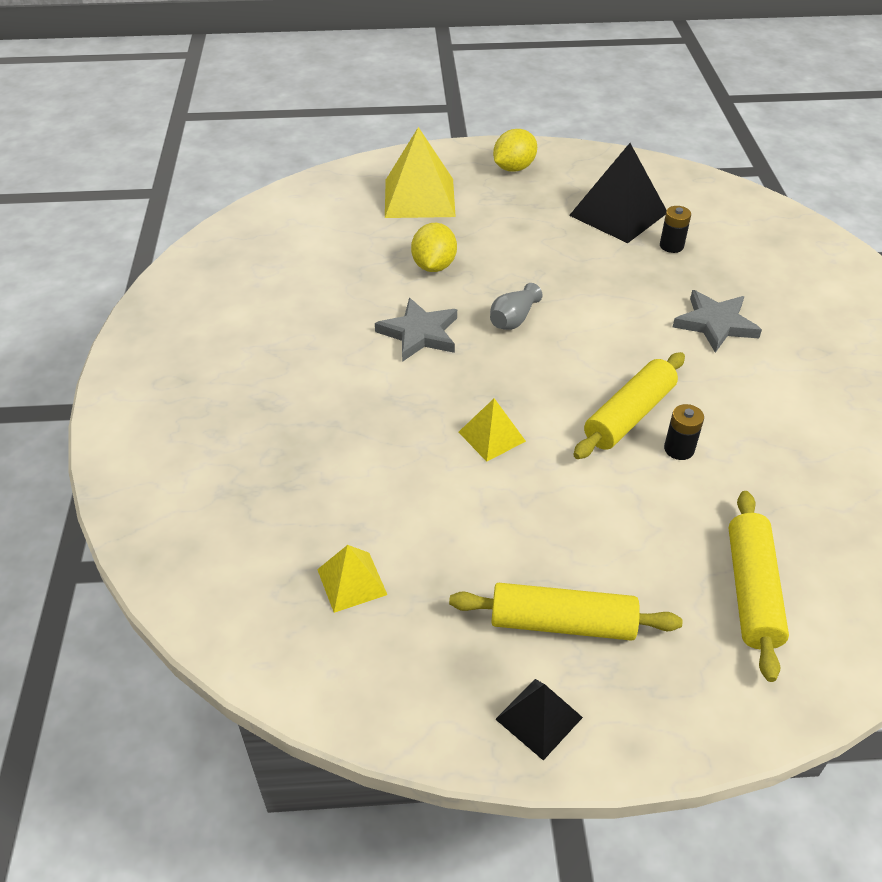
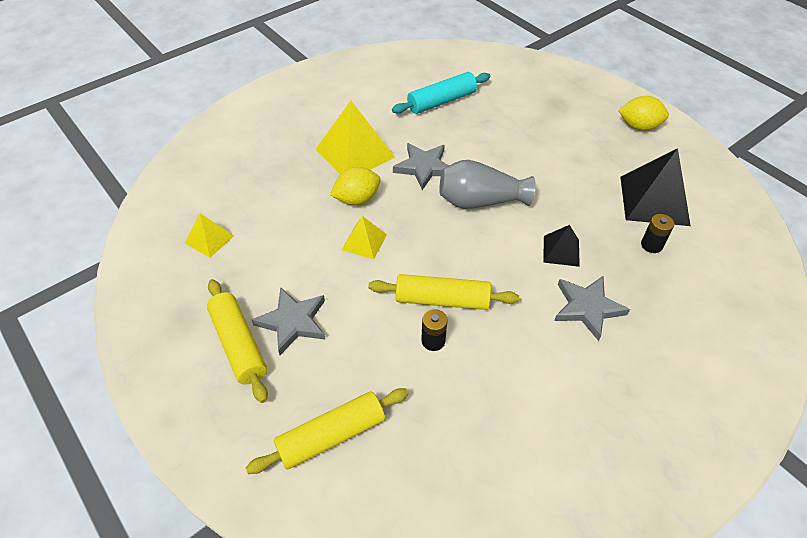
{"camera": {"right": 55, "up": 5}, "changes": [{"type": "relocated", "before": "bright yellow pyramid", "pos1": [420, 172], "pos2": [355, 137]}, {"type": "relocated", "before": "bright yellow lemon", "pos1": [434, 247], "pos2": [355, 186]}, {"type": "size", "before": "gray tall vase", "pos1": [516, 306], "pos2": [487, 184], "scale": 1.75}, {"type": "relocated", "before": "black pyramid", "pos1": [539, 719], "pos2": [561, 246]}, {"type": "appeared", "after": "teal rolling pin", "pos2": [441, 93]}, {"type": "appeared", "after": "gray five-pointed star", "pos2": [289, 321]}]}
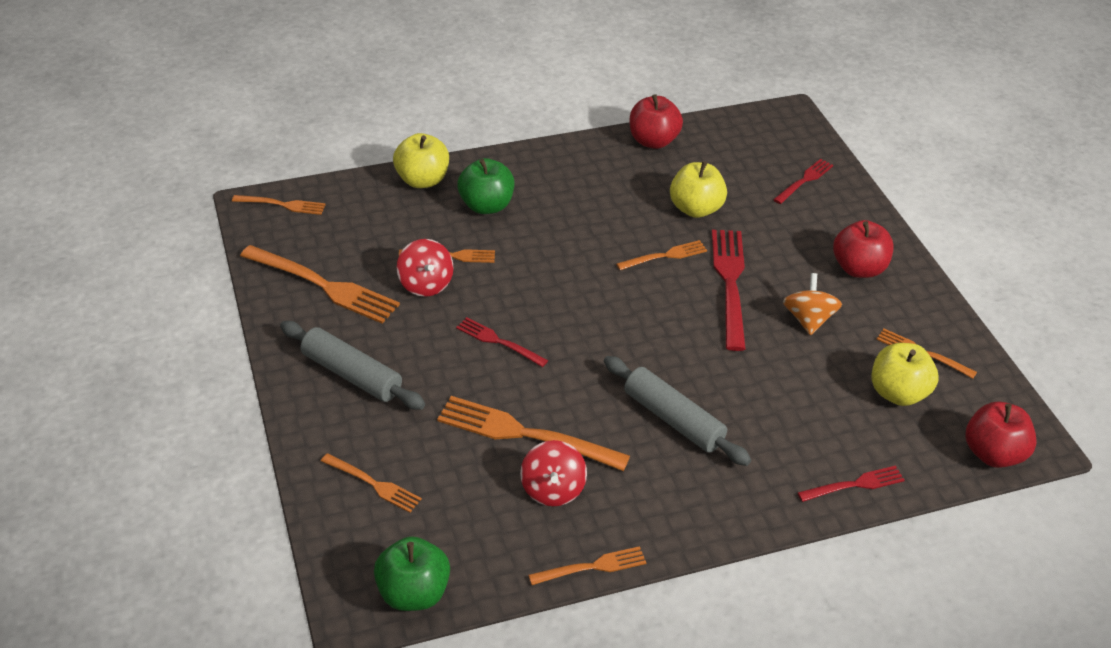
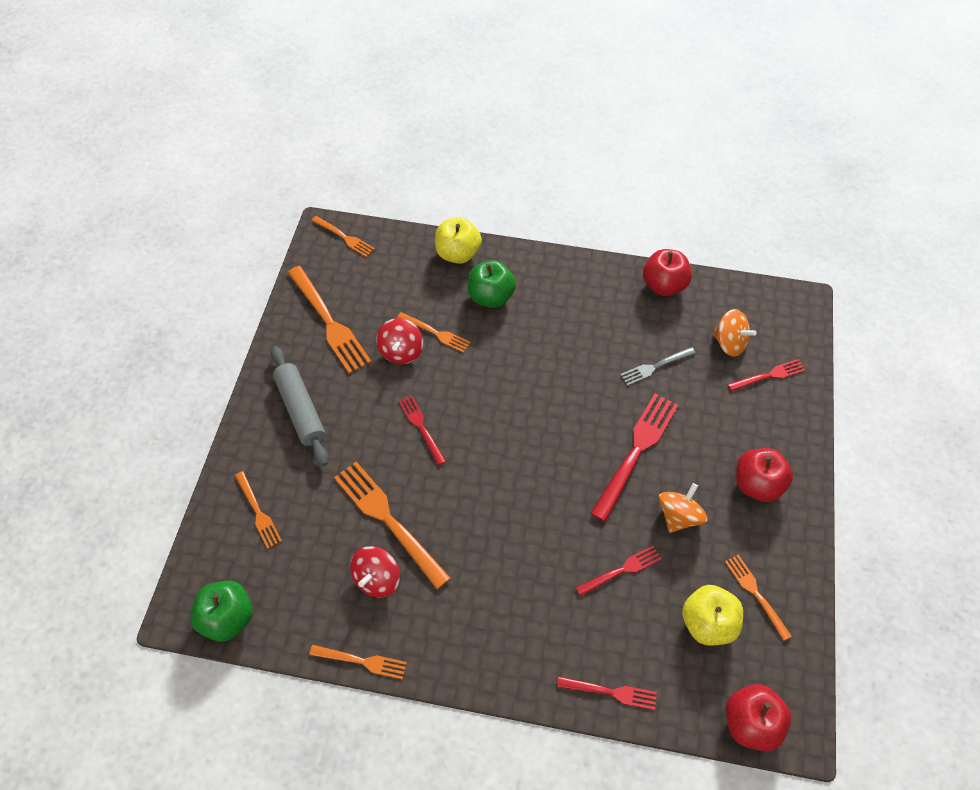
{"camera": {"right": 30, "up": 15}, "changes": [{"type": "exchanged", "before": "bright yellow apple", "after": "gray dinner fork", "pos1": [698, 189], "pos2": [658, 366]}, {"type": "missing", "before": "bright orange dinner fork", "pos1": [661, 255]}, {"type": "missing", "before": "gray rolling pin", "pos1": [677, 411]}, {"type": "appeared", "after": "bright orange toy top", "pos2": [734, 333]}, {"type": "appeared", "after": "red dinner fork", "pos2": [618, 571]}]}
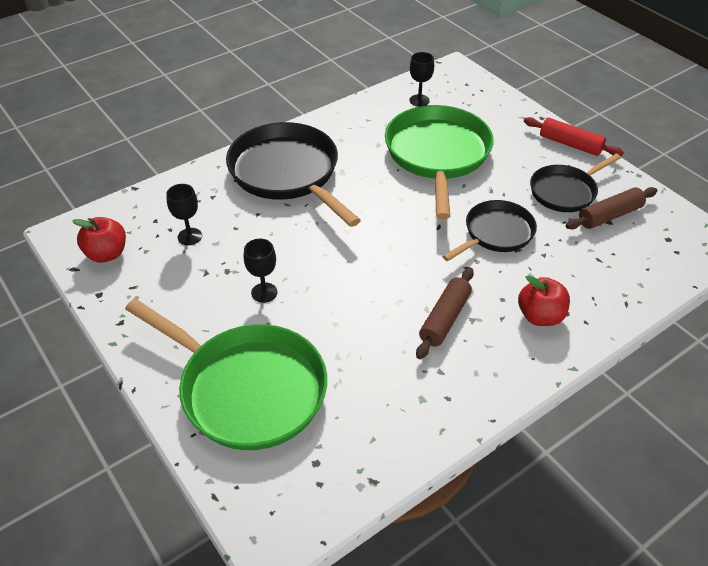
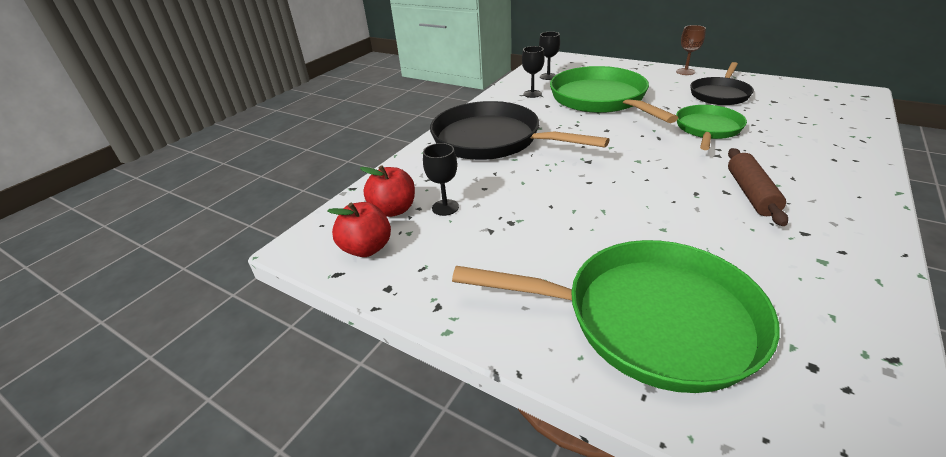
{"camera": {"right": -20, "up": -10}, "changes": [{"type": "exchanged", "before": "red rolling pin", "after": "dark brown wine glass", "pos1": [574, 136], "pos2": [691, 50]}, {"type": "missing", "before": "dark brown rolling pin", "pos1": [611, 208]}, {"type": "colour", "before": "black pan", "after": "green pan", "pos1": [489, 230], "pos2": [711, 127]}, {"type": "relocated", "before": "black wine glass", "pos1": [260, 271], "pos2": [533, 72]}, {"type": "relocated", "before": "red apple", "pos1": [544, 300], "pos2": [387, 191]}]}
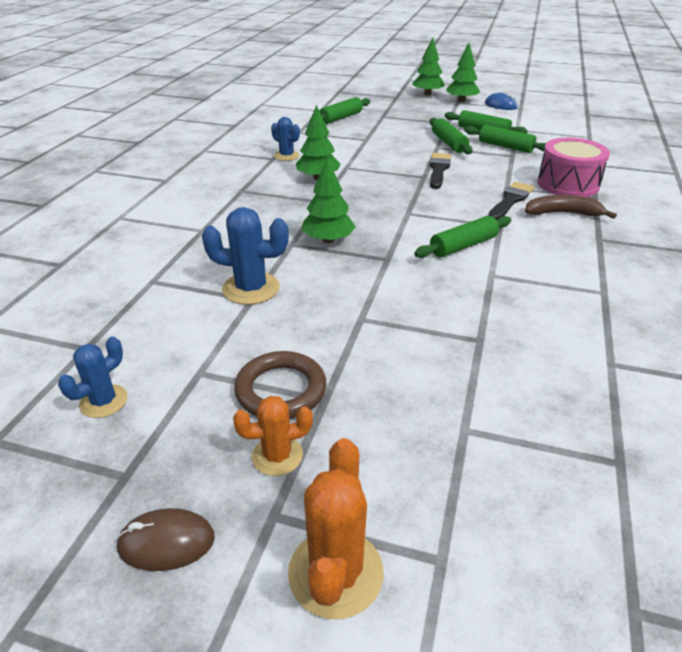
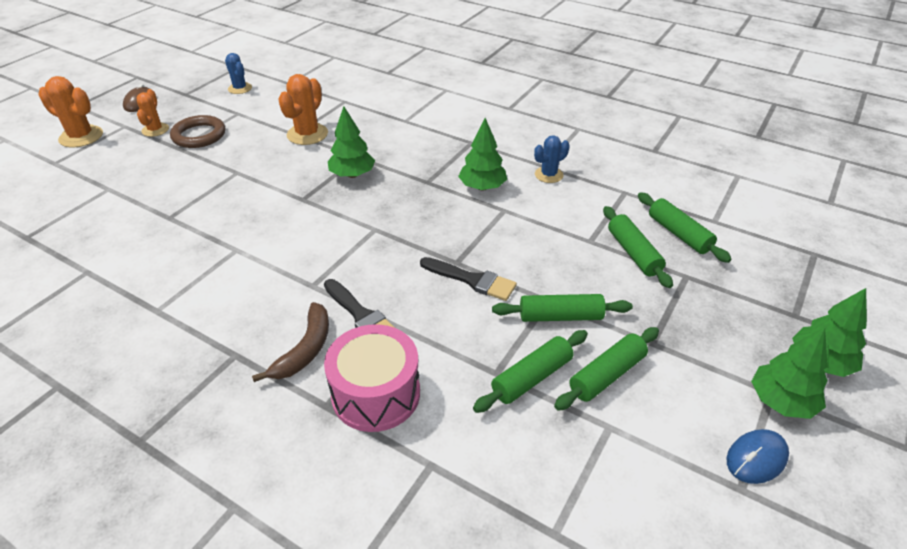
{"camera": {"right": 105, "up": 5}, "changes": [{"type": "colour", "before": "cobalt saguaro cactus", "after": "bright orange saguaro cactus", "pos1": [245, 256], "pos2": [303, 109]}, {"type": "relocated", "before": "green rolling pin", "pos1": [462, 237], "pos2": [638, 247]}]}
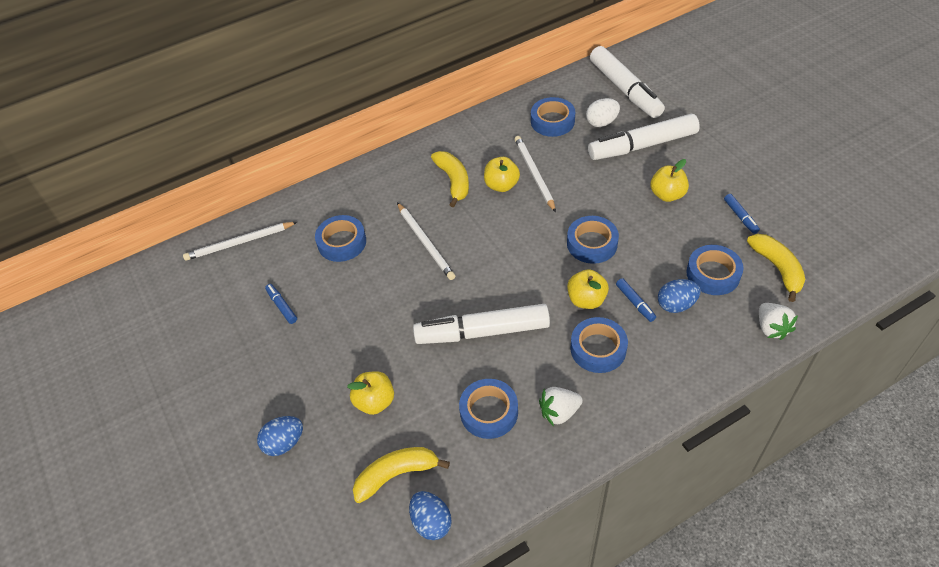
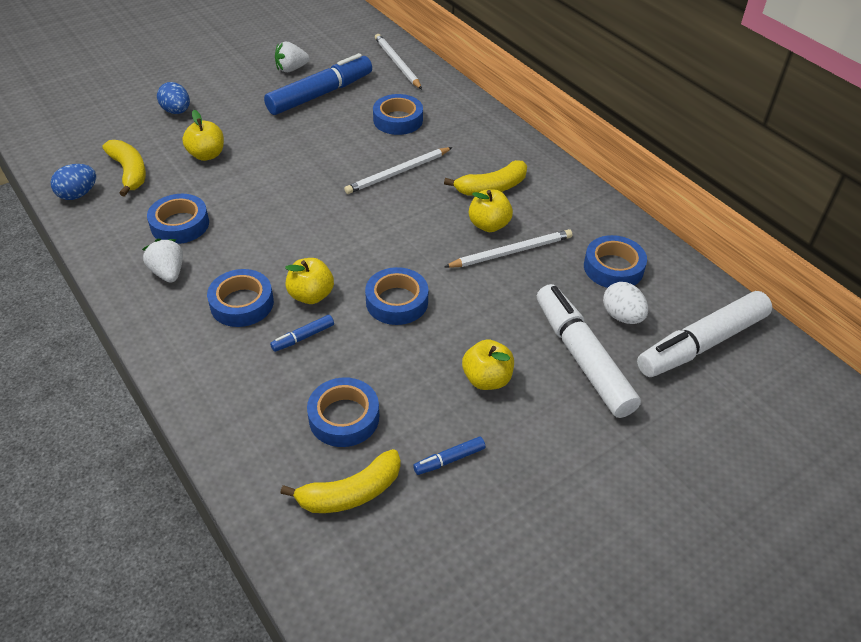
{"camera": {"right": 80, "up": -5}, "changes": [{"type": "missing", "before": "cobalt egg", "pos1": [679, 296]}, {"type": "size", "before": "cobalt felt pen", "pos1": [281, 304], "pos2": [318, 84], "scale": 2.4}, {"type": "relocated", "before": "snow-white berry", "pos1": [778, 321], "pos2": [292, 57]}, {"type": "missing", "before": "snow-white felt pen", "pos1": [481, 324]}]}
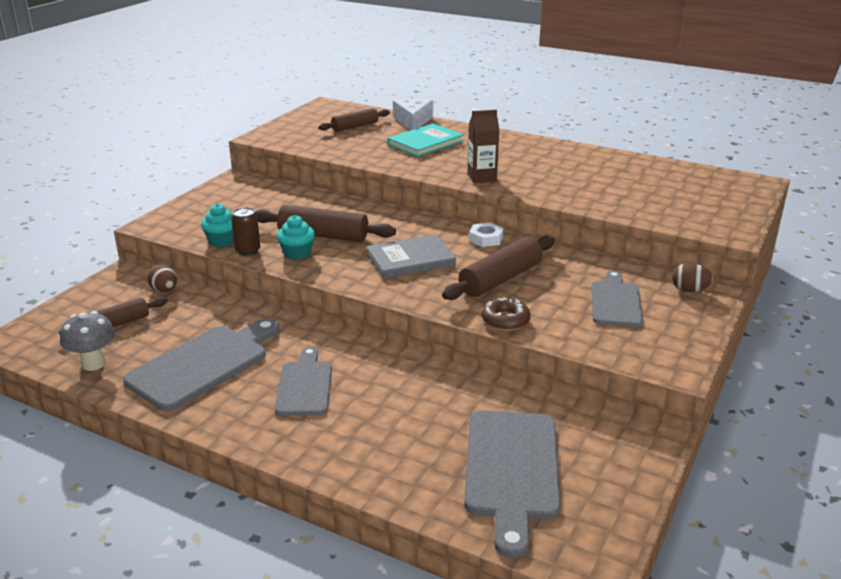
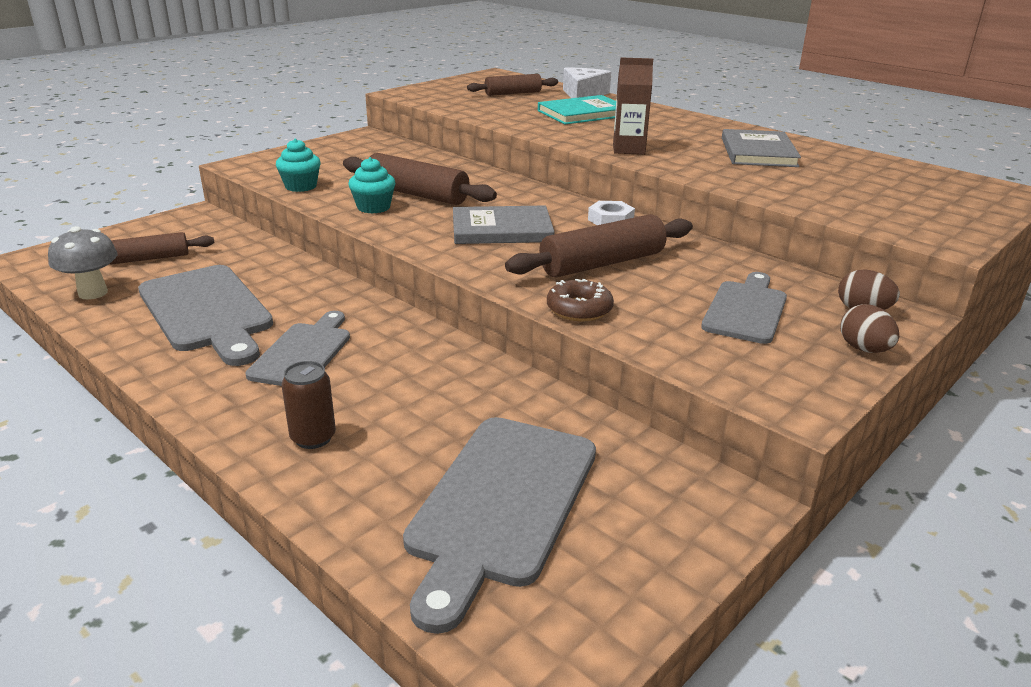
{"camera": {"right": 15, "up": 0}, "changes": [{"type": "relocated", "before": "dark brown soda can", "pos1": [245, 231], "pos2": [308, 405]}, {"type": "relocated", "before": "dark brown egg", "pos1": [162, 279], "pos2": [869, 328]}, {"type": "spun", "before": "gray bread board", "pos1": [201, 364], "pos2": [205, 315], "turn": 90}, {"type": "appeared", "after": "gray hardback", "pos2": [761, 148]}]}
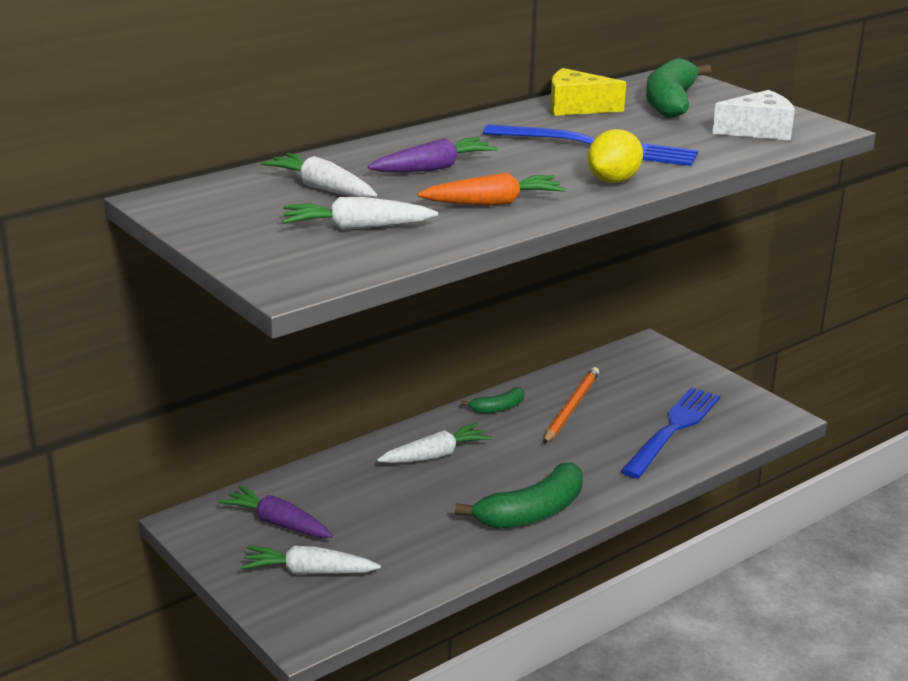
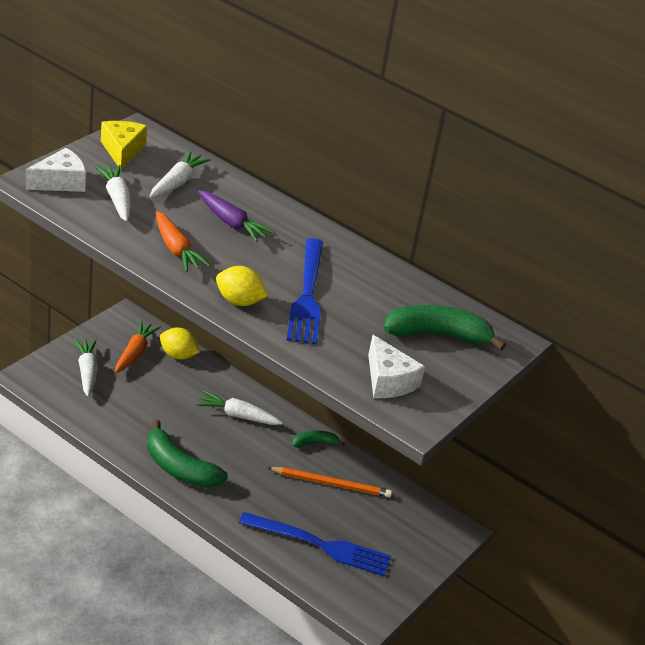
{"camera": {"right": 70, "up": 10}, "changes": [{"type": "relocated", "before": "bright yellow cheese wedge", "pos1": [588, 92], "pos2": [124, 145]}, {"type": "spun", "before": "green banana fruit", "pos1": [492, 400], "pos2": [318, 439], "turn": 120}, {"type": "spun", "before": "snow-white toy carrot", "pos1": [434, 443], "pos2": [239, 408], "turn": 150}, {"type": "colour", "before": "purple toy carrot", "after": "bright orange toy carrot", "pos1": [275, 511], "pos2": [138, 346]}, {"type": "appeared", "after": "snow-white cheese wedge", "pos2": [56, 170]}, {"type": "appeared", "after": "bright yellow lemon", "pos2": [180, 343]}]}
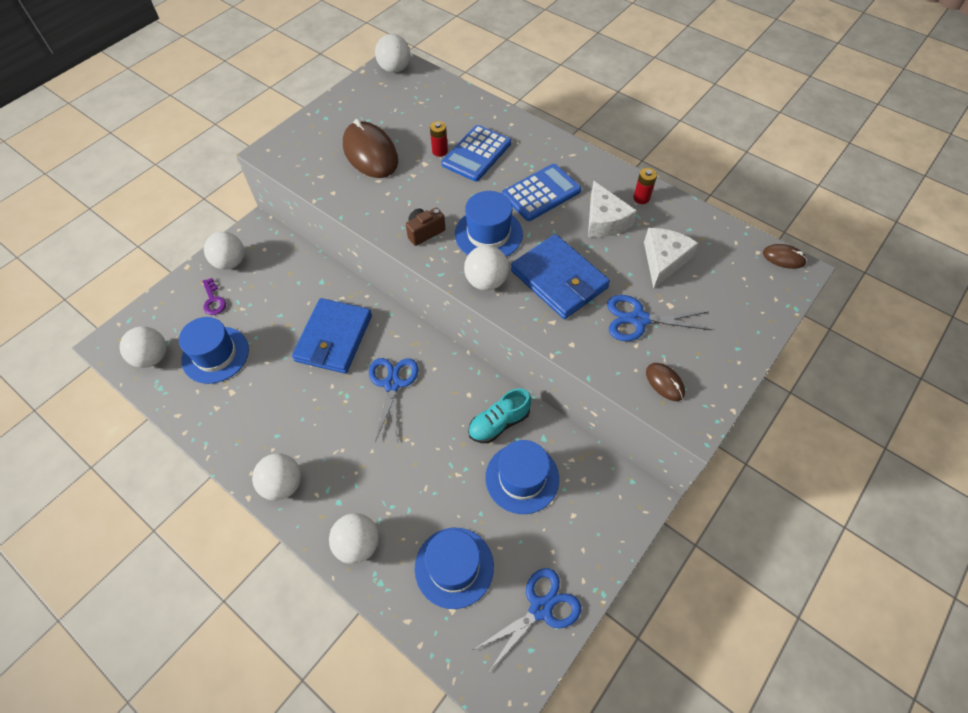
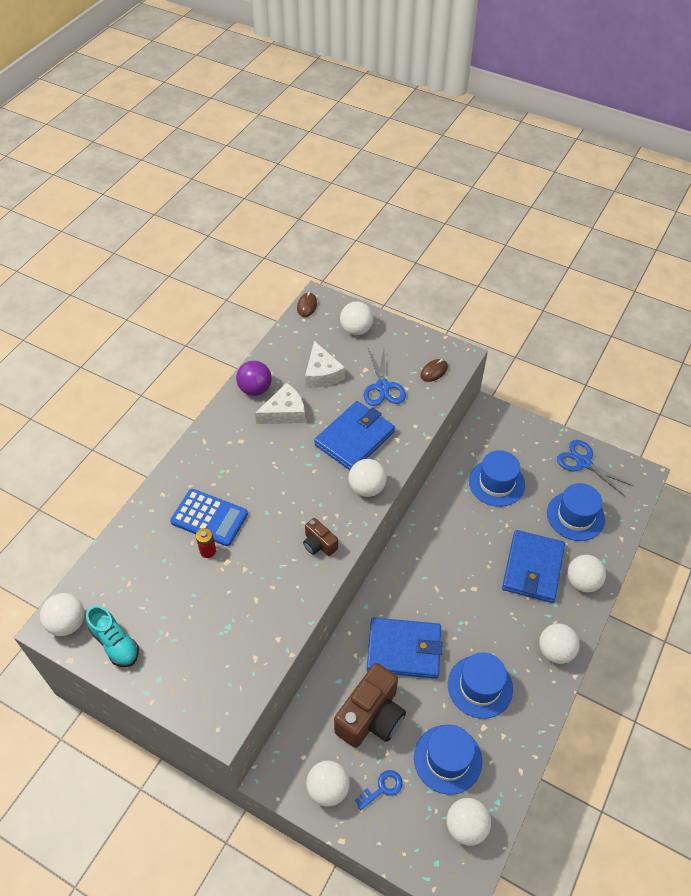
{"camera": {"right": -100, "up": -5}, "changes": [{"type": "missing", "before": "dark brown mouse", "pos1": [370, 148]}, {"type": "missing", "before": "cobalt pocket calculator", "pos1": [541, 192]}, {"type": "exchanged", "before": "red AA battery", "after": "purple sphere", "pos1": [645, 186], "pos2": [254, 378]}, {"type": "relocated", "before": "cobalt hat", "pos1": [489, 224], "pos2": [480, 685]}, {"type": "spun", "before": "snow-white cheese wedge", "pos1": [671, 258], "pos2": [325, 364], "turn": -120}, {"type": "colour", "before": "purple key", "after": "cobalt key", "pos1": [214, 296], "pos2": [379, 790]}, {"type": "missing", "before": "cobalt scissors", "pos1": [394, 400]}, {"type": "relocated", "before": "teal shoe", "pos1": [499, 415], "pos2": [112, 636]}, {"type": "appeared", "after": "snow-white sphere", "pos2": [356, 318]}, {"type": "appeared", "after": "cobalt billfold", "pos2": [533, 566]}, {"type": "appeared", "after": "dark brown camera", "pos2": [370, 705]}]}
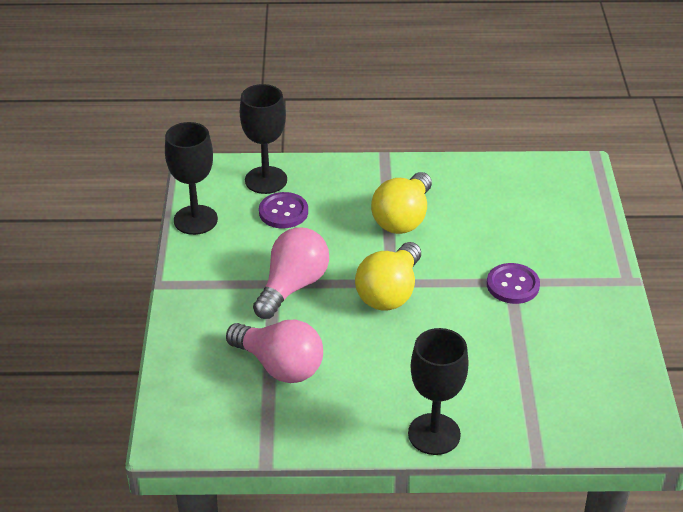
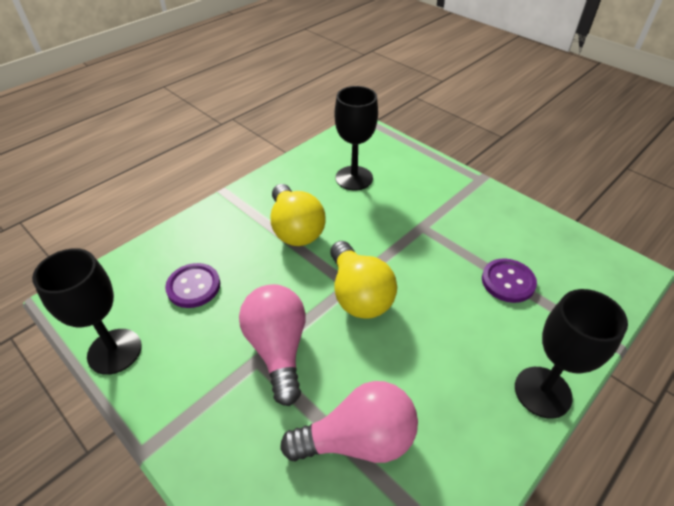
{"camera": {"right": -45, "up": 5}, "changes": [{"type": "relocated", "before": "black wine glass", "pos1": [263, 139], "pos2": [356, 138]}, {"type": "relocated", "before": "purple button", "pos1": [513, 283], "pos2": [509, 281]}]}
